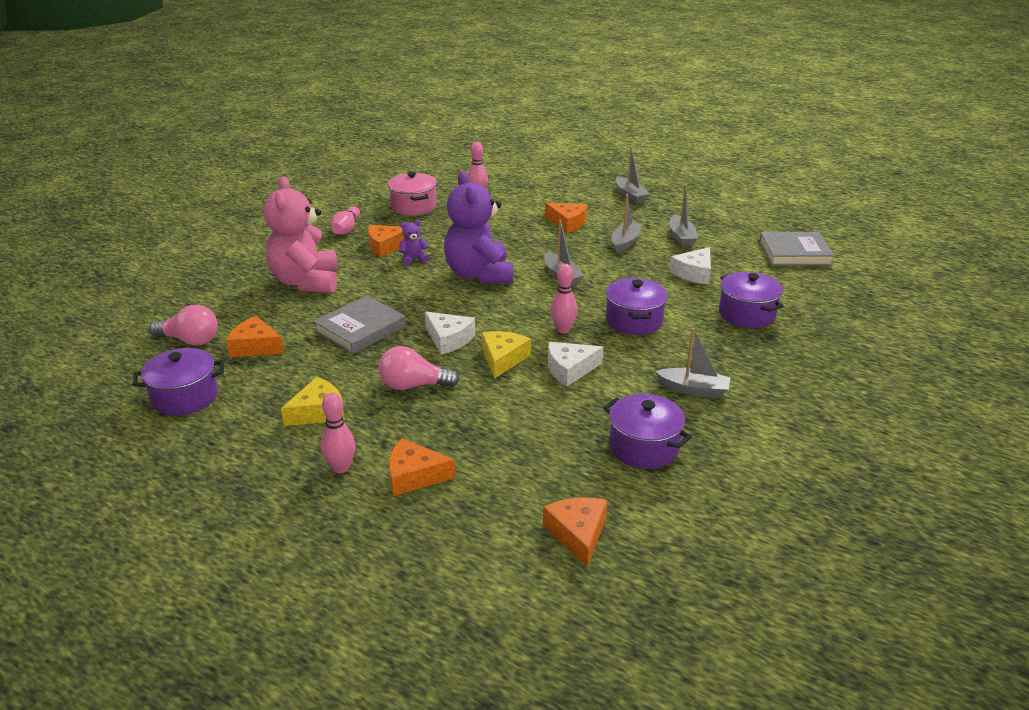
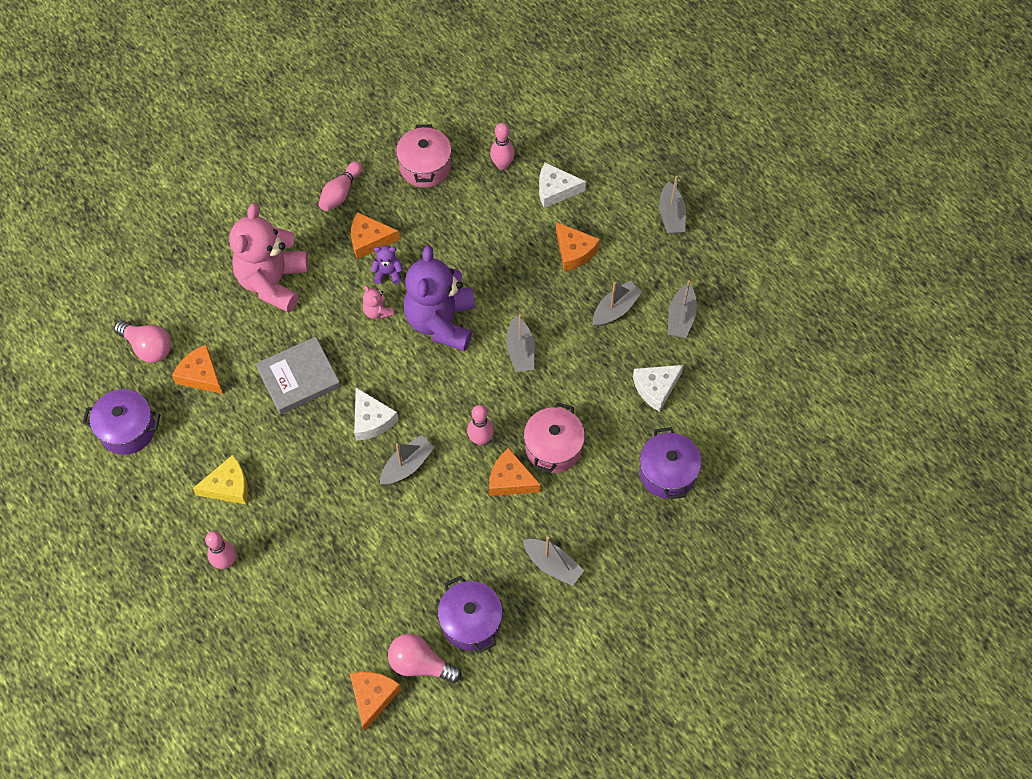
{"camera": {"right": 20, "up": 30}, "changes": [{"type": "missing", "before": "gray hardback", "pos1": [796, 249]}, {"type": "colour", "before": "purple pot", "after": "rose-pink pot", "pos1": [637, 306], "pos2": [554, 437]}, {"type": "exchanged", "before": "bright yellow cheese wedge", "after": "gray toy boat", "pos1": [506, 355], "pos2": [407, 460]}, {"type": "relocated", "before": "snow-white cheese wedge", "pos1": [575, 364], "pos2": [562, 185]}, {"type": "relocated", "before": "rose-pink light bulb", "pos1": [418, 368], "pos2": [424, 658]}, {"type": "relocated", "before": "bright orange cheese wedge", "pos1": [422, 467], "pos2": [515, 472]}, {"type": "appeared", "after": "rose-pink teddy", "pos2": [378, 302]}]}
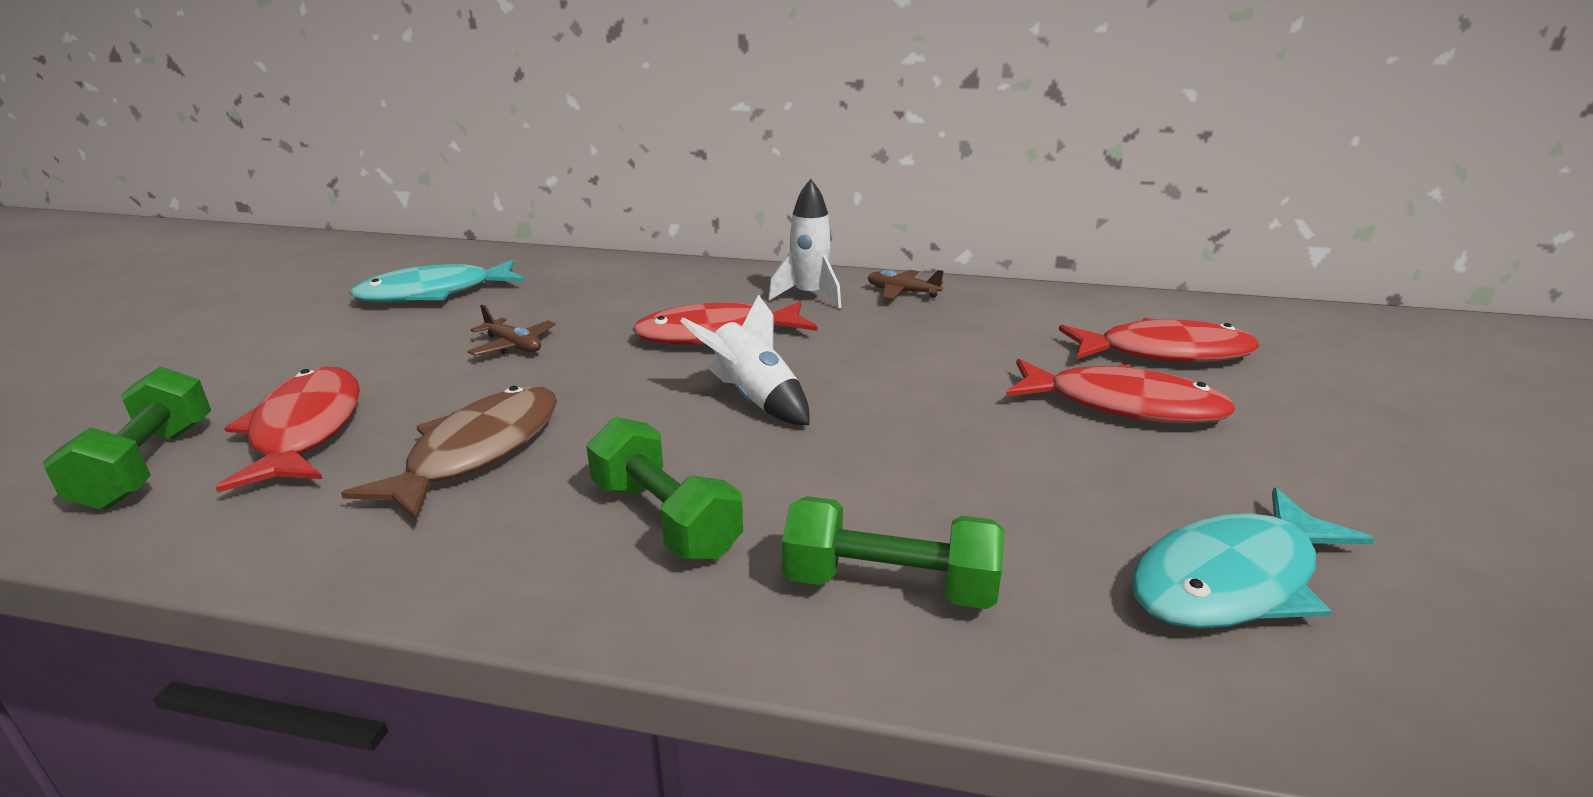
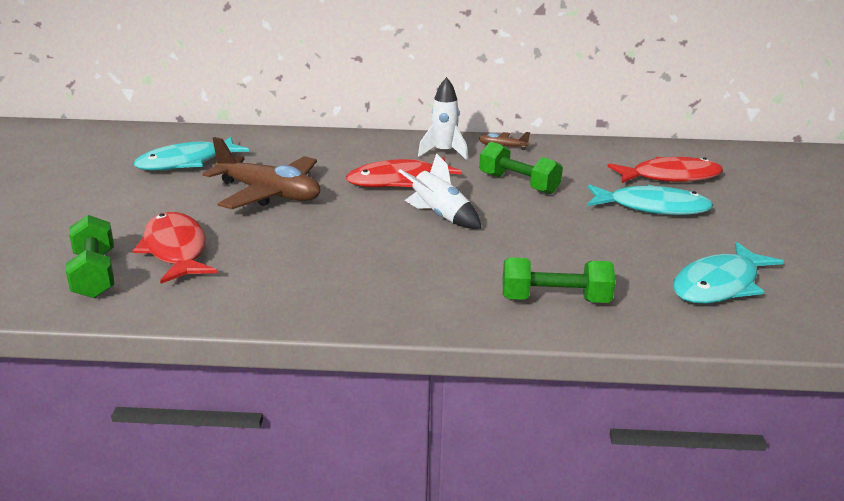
{"camera": {"right": -10, "up": 0}, "changes": [{"type": "size", "before": "dark brown aeroplane", "pos1": [512, 330], "pos2": [261, 173], "scale": 2.19}, {"type": "colour", "before": "red toy fish", "after": "teal toy fish", "pos1": [1121, 391], "pos2": [650, 199]}, {"type": "missing", "before": "dark brown toy fish", "pos1": [449, 454]}, {"type": "relocated", "before": "green hand weight", "pos1": [664, 488], "pos2": [521, 168]}]}
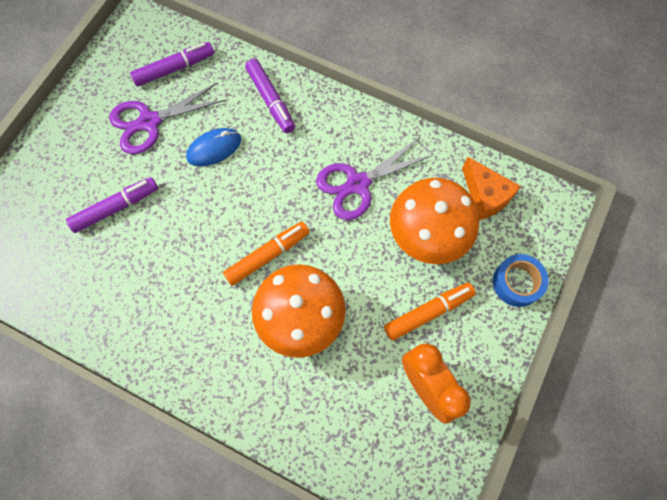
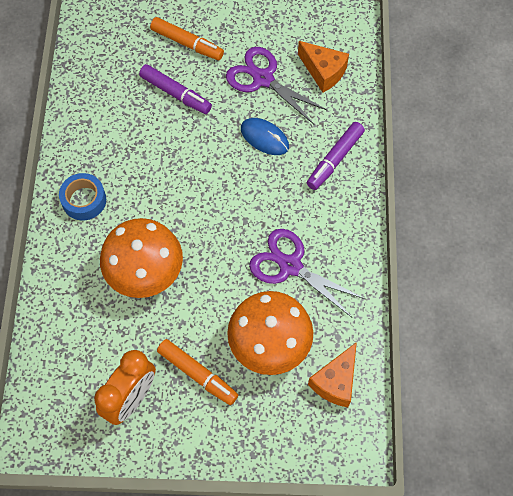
{"camera": {"right": 65, "up": -5}, "changes": [{"type": "exchanged", "before": "purple felt pen", "after": "bright orange cheese wedge", "pos1": [172, 64], "pos2": [323, 66]}, {"type": "relocated", "before": "bright orange felt pen", "pos1": [266, 254], "pos2": [187, 38]}, {"type": "relocated", "before": "cobalt tape", "pos1": [521, 280], "pos2": [82, 196]}]}
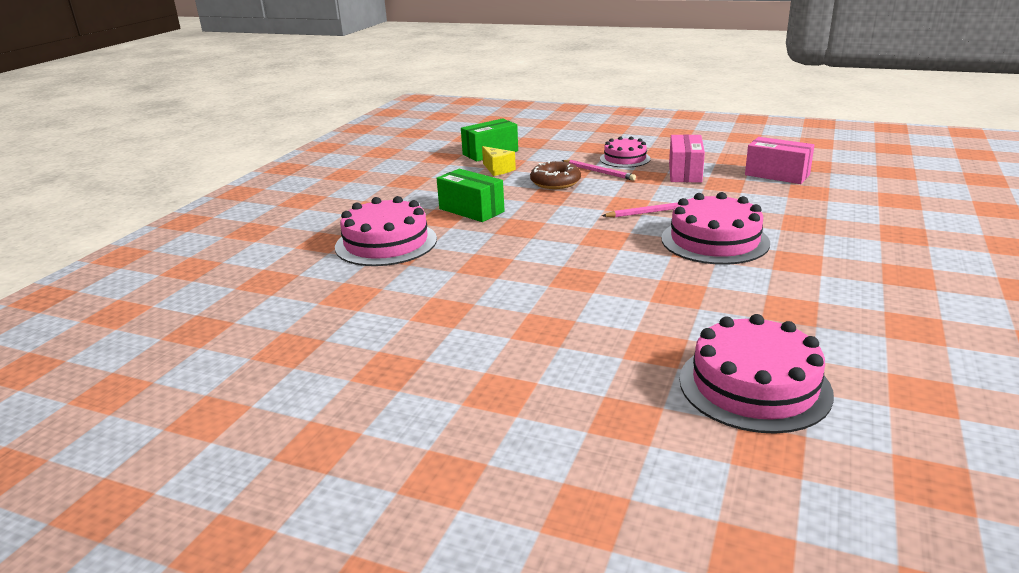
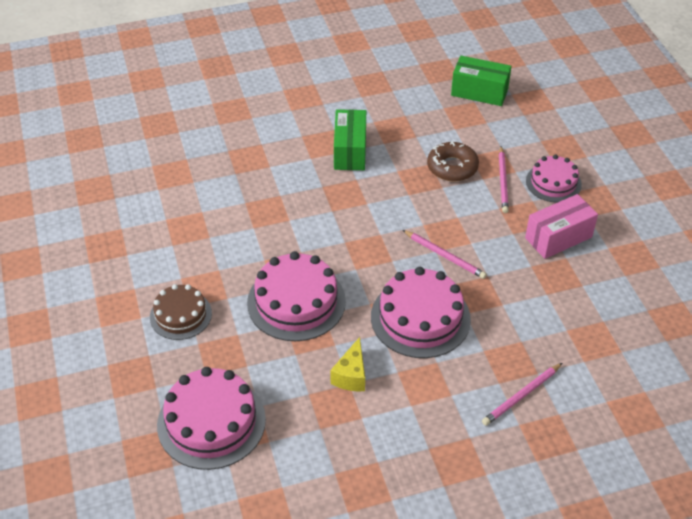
{"camera": {"right": 50, "up": 20}, "changes": [{"type": "missing", "before": "rose-pink package", "pos1": [780, 160]}, {"type": "relocated", "before": "bright yellow cheese wedge", "pos1": [499, 161], "pos2": [347, 364]}, {"type": "relocated", "before": "rose-pink gateau", "pos1": [386, 231], "pos2": [296, 296]}, {"type": "appeared", "after": "dark brown gateau", "pos2": [181, 312]}, {"type": "appeared", "after": "rose-pink wooden pencil", "pos2": [522, 394]}]}
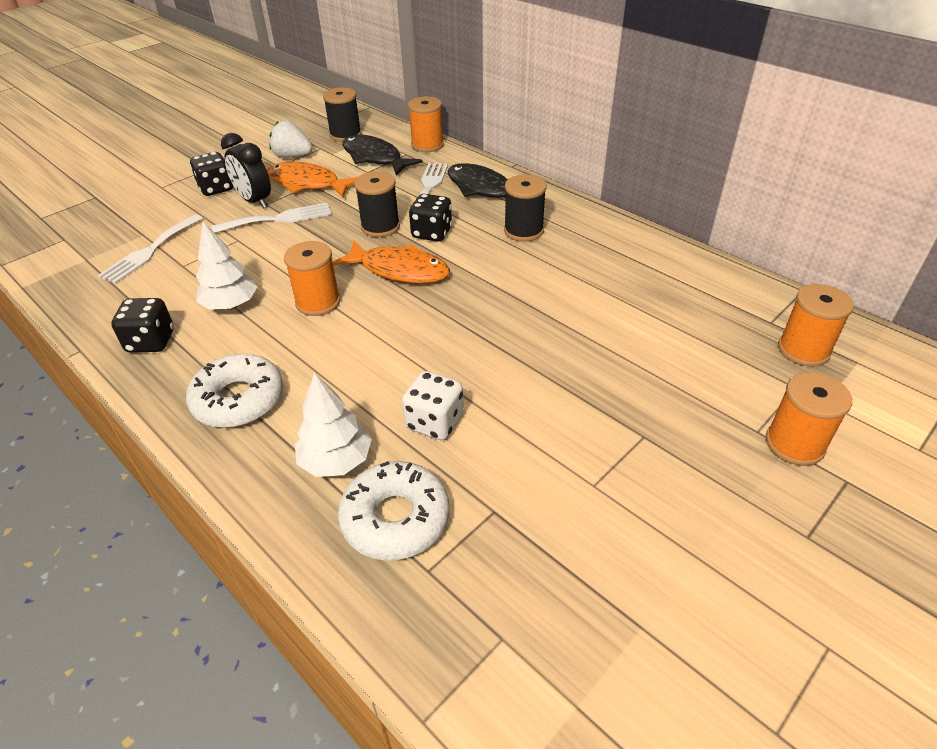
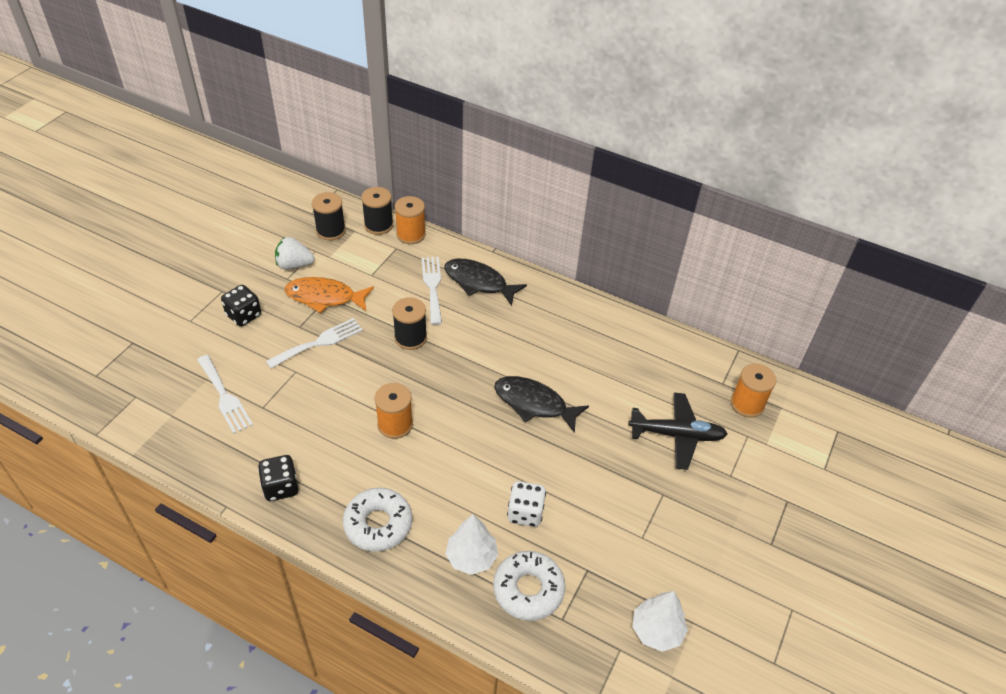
{"camera": {"right": -20, "up": 5}, "changes": [{"type": "missing", "before": "black clock", "pos1": [246, 170]}, {"type": "relocated", "before": "black toy fish", "pos1": [382, 155], "pos2": [541, 404]}, {"type": "relocated", "before": "black reel of thread", "pos1": [525, 208], "pos2": [377, 211]}, {"type": "missing", "before": "black dice", "pos1": [430, 217]}, {"type": "spun", "before": "snow-white dinner fork", "pos1": [150, 249], "pos2": [225, 394], "turn": -45}, {"type": "relocated", "before": "snow-white tree", "pos1": [226, 265], "pos2": [660, 621]}, {"type": "missing", "before": "bright orange toy fish", "pos1": [391, 261]}, {"type": "missing", "before": "bright orange reel of thread", "pos1": [809, 419]}, {"type": "appeared", "after": "black aeroplane", "pos2": [677, 431]}]}
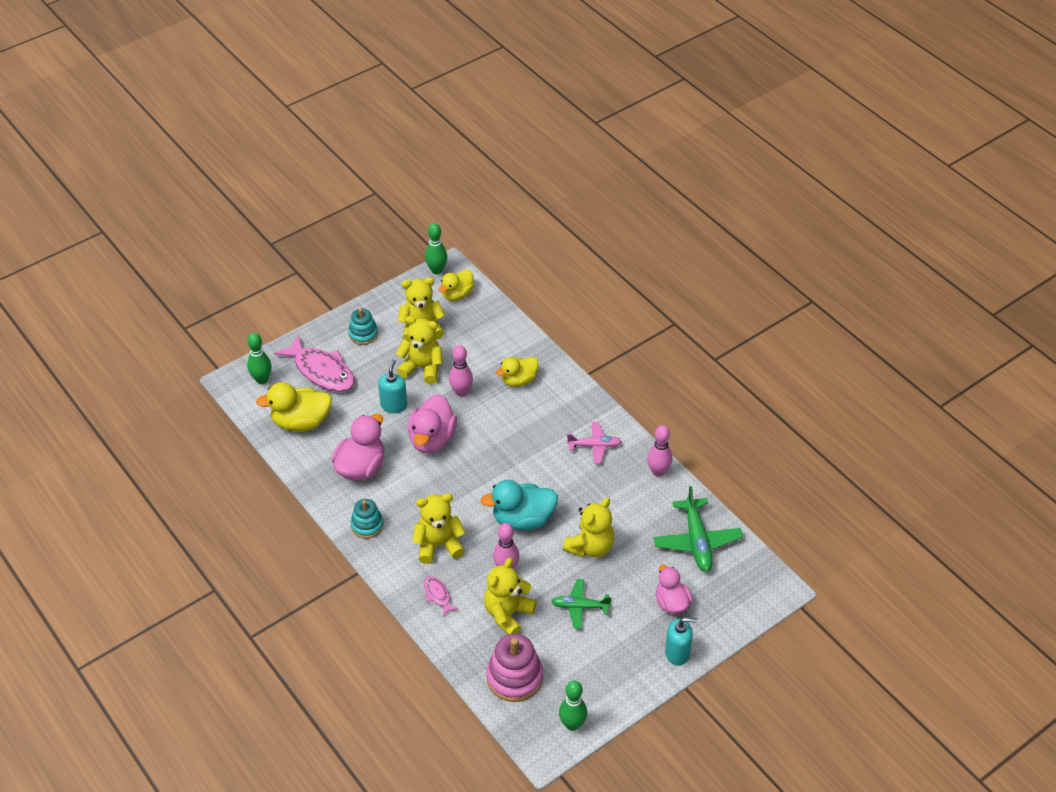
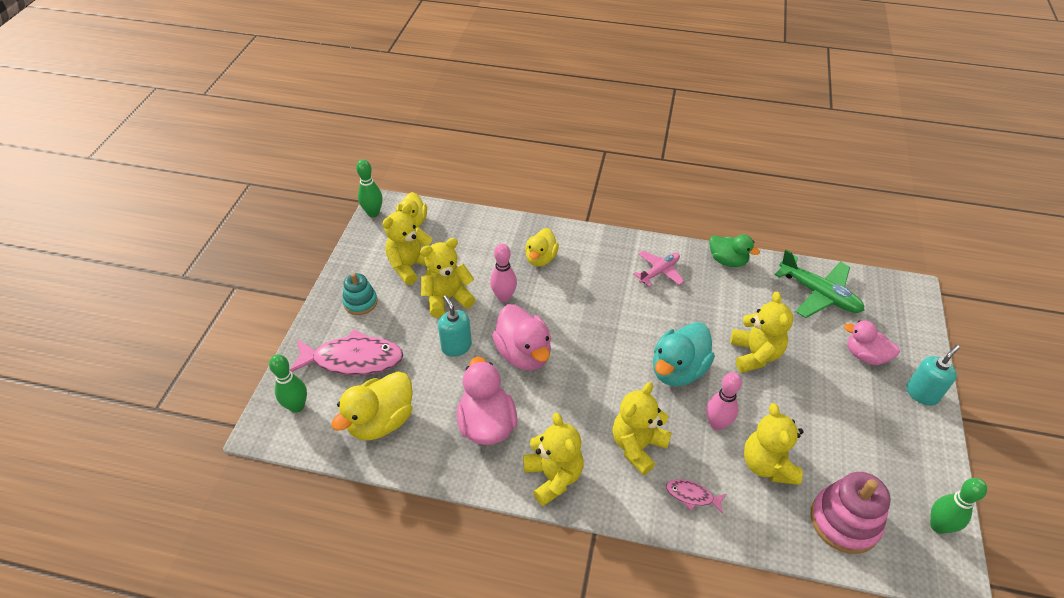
{"camera": {"right": -40, "up": 0}, "changes": [{"type": "exchanged", "before": "rose-pink skittle", "after": "green rubber duck", "pos1": [659, 451], "pos2": [734, 251]}, {"type": "exchanged", "before": "teal ring stacker", "after": "bright yellow teddy", "pos1": [367, 519], "pos2": [553, 459]}, {"type": "missing", "before": "green aeroplane", "pos1": [581, 604]}]}
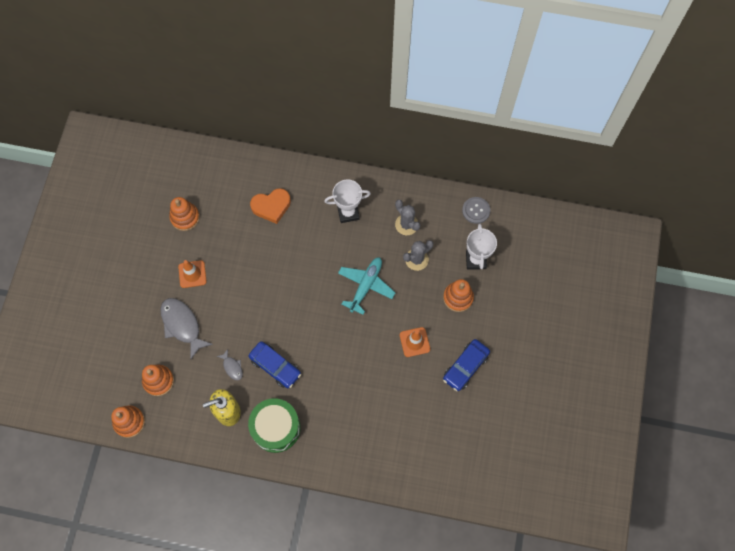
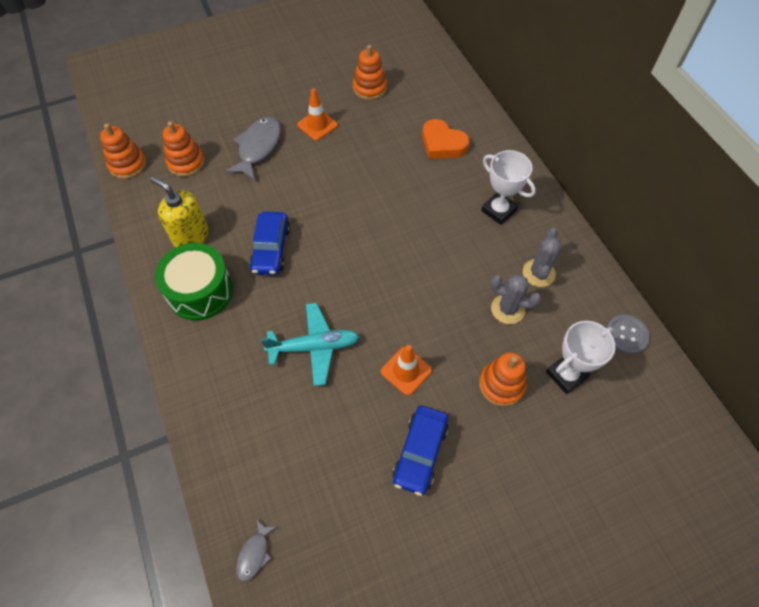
{"camera": {"right": 55, "up": -10}, "changes": [{"type": "relocated", "before": "teal aeroplane", "pos1": [366, 286], "pos2": [310, 344]}, {"type": "spun", "before": "cobalt car", "pos1": [466, 365], "pos2": [421, 451], "turn": -75}, {"type": "relocated", "before": "gray toy fish", "pos1": [230, 364], "pos2": [256, 549]}]}
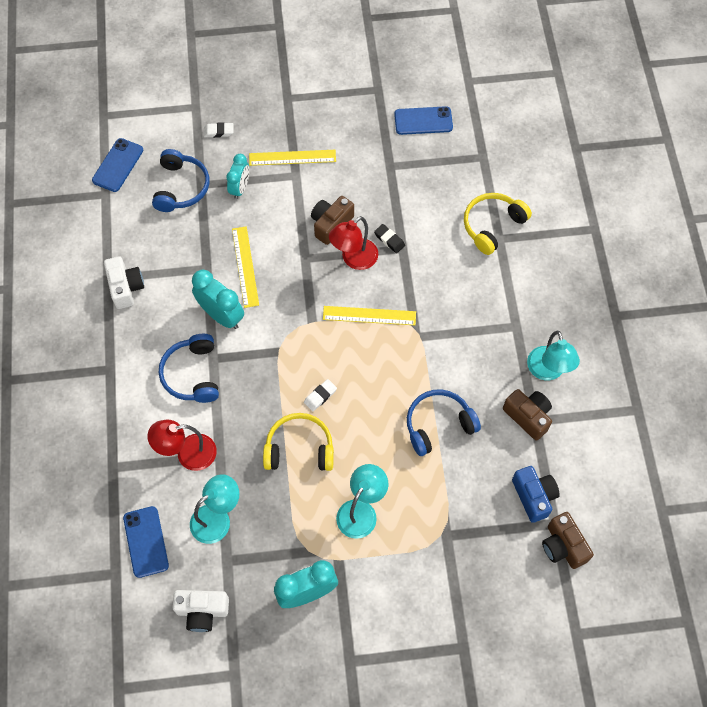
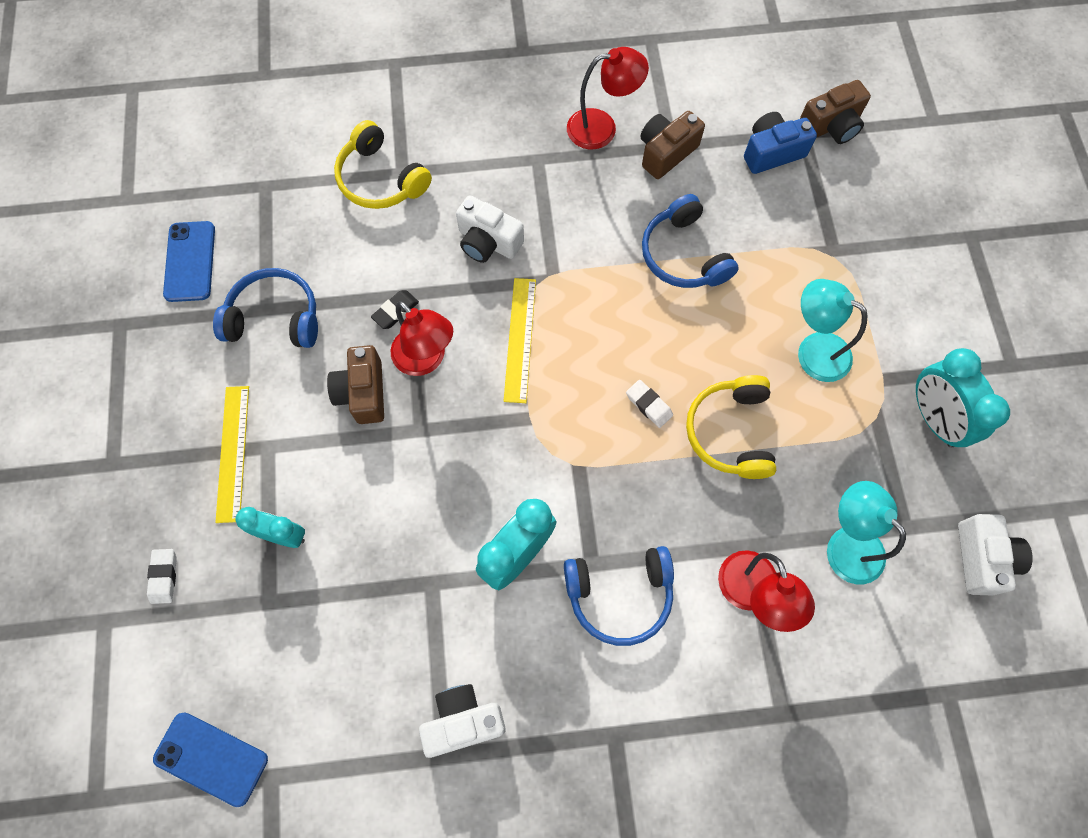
{"camera": {"right": -90, "up": 5}, "changes": [{"type": "relocated", "before": "cobalt over-ear headphones", "pos1": [180, 180], "pos2": [265, 308]}, {"type": "spun", "before": "dark brown camera", "pos1": [332, 220], "pos2": [355, 384], "turn": 45}, {"type": "missing", "before": "bright yellow measuring stick", "pos1": [245, 267]}, {"type": "colour", "before": "teal reading lamp", "after": "red reading lamp", "pos1": [553, 355], "pos2": [608, 98]}, {"type": "missing", "before": "cobalt smartphone", "pos1": [146, 542]}, {"type": "appeared", "after": "snow-white camera", "pos2": [490, 229]}]}
